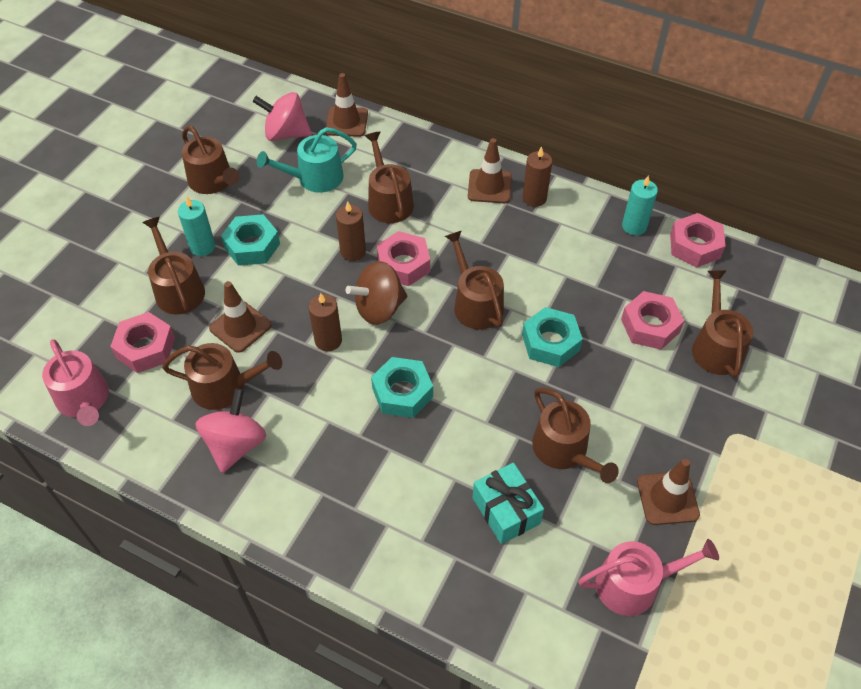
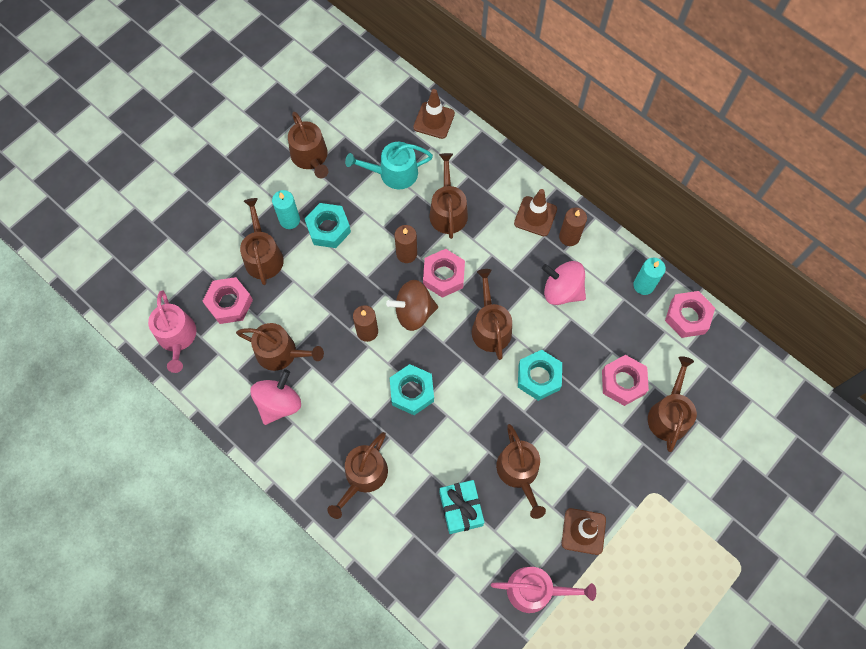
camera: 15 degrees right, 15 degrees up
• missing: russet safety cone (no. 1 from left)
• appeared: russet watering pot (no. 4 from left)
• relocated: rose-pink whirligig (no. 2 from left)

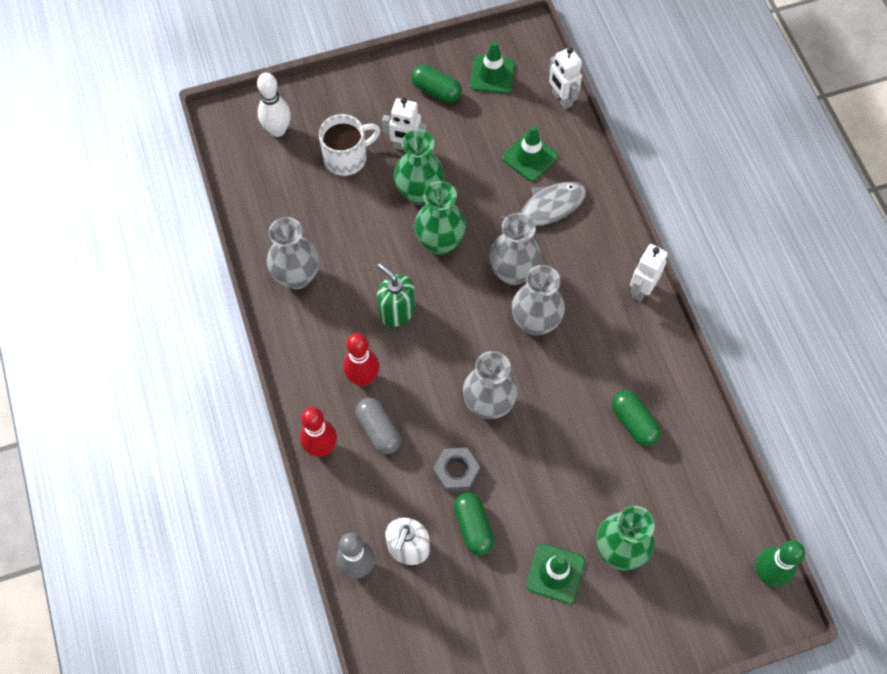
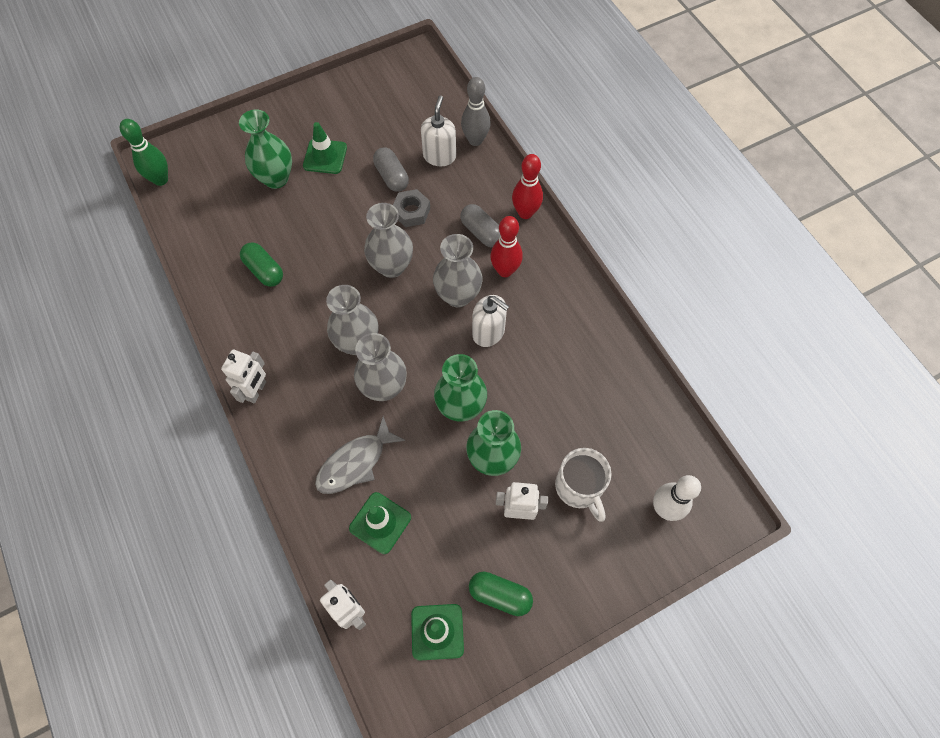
camera: 170 degrees right, 0 degrees up
• relocated: gray flower vase (no. 1 from left in the first image) to gray flower vase (no. 4 from left)
• colour: emerald soap dispenser to pure white soap dispenser (no. 2 from left)
• colour: emerald capsule (no. 2 from left) to gray capsule (no. 1 from left)
• spun: pure white tea mug 75 degrees counterclockwise

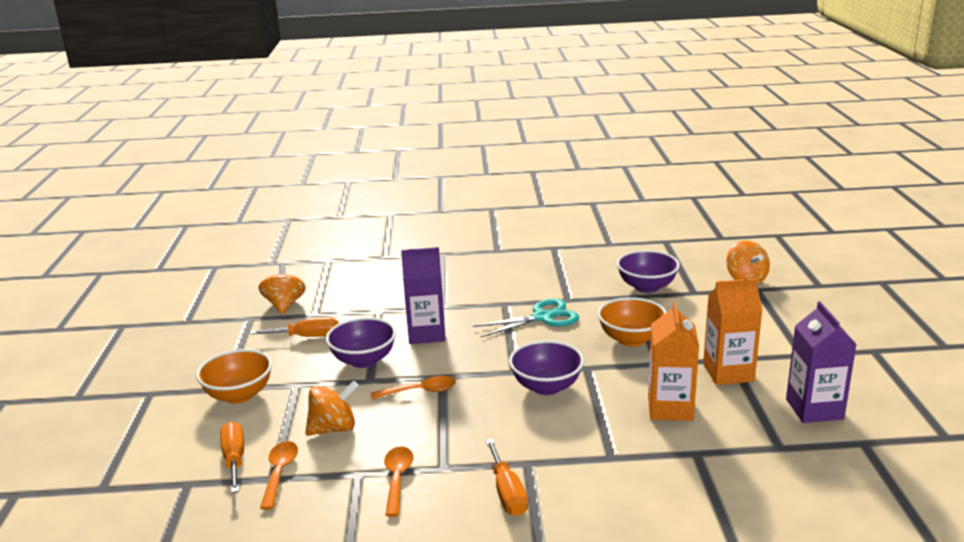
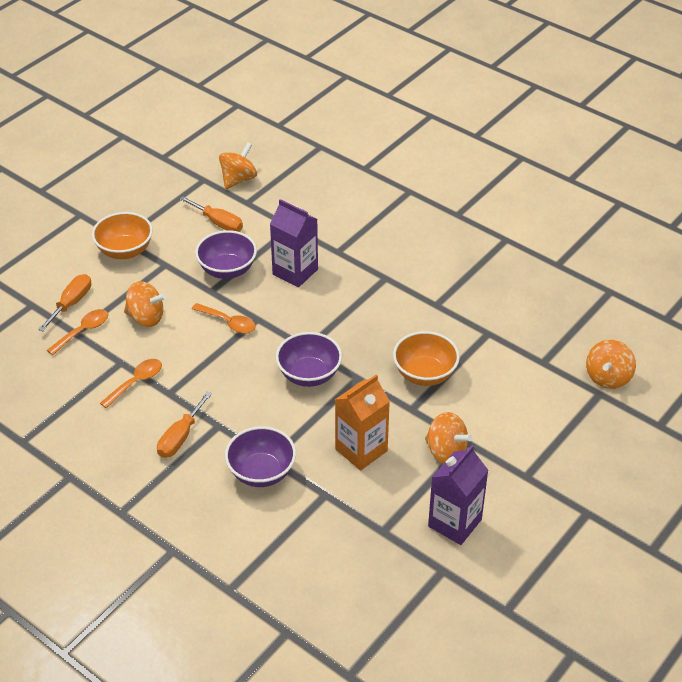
camera: 40 degrees right, 20 degrees up
• missing: aqua pair of scissors
• relocated: violet serving bowl (no. 3 from left in the first image) to violet serving bowl (no. 2 from left)
• exchanged: orange-coloured carton (no. 2 from left) to orange-coloured whirligig (no. 3 from left)

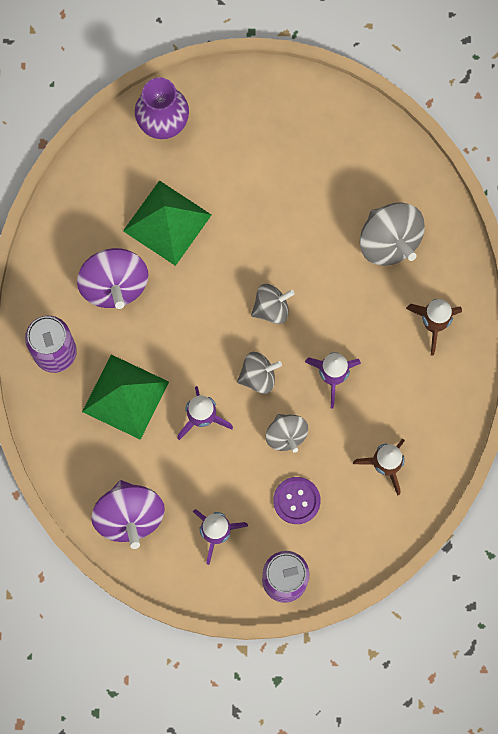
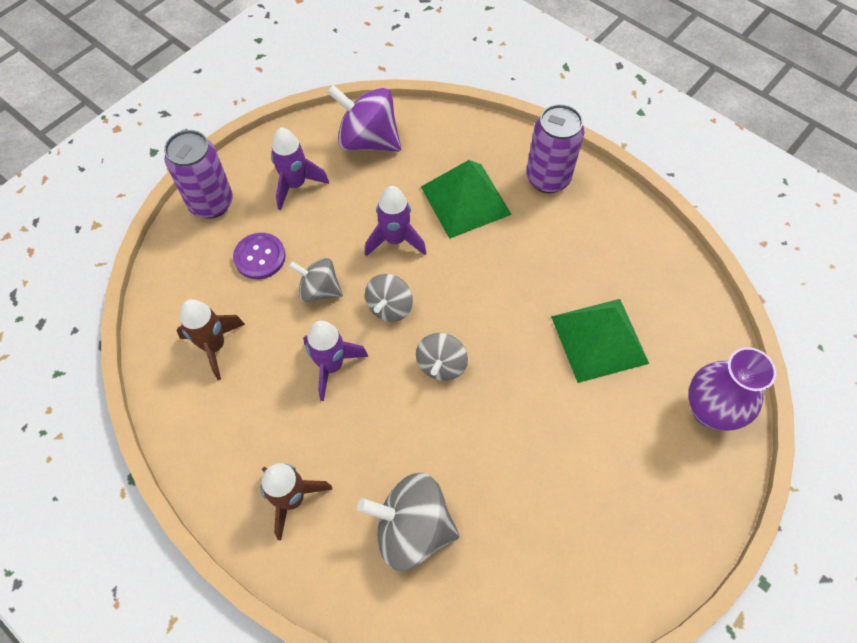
camera: 130 degrees right, 15 degrees down
• missing: violet whirligig (no. 1 from left)

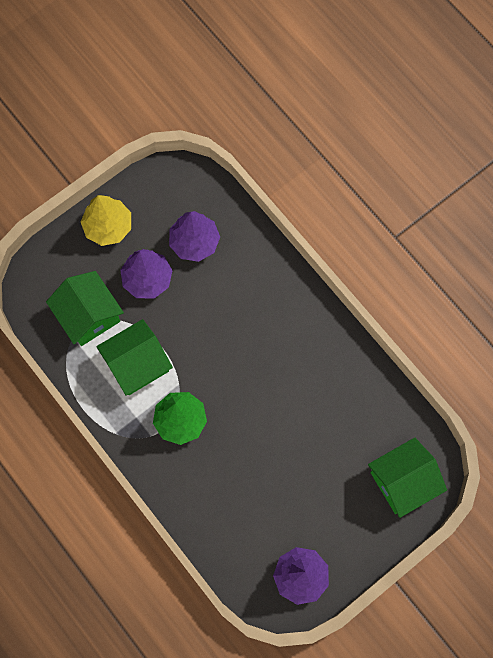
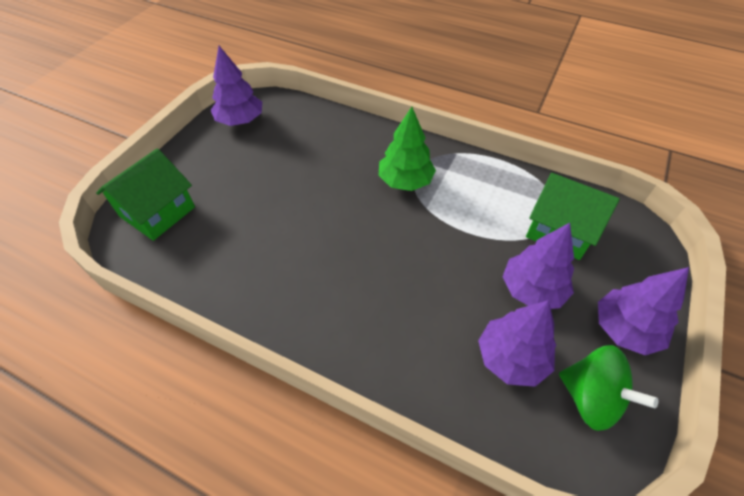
camera: 155 degrees right, 20 degrees down
• missing: emerald cottage (no. 2 from left)
• appeared: emerald whirligig
• colour: golden fir tree to violet fir tree (no. 4 from left)

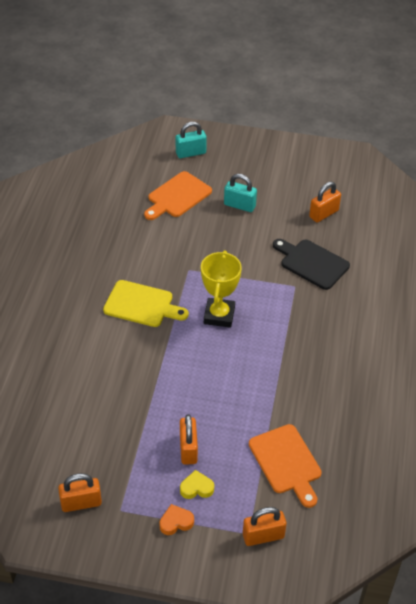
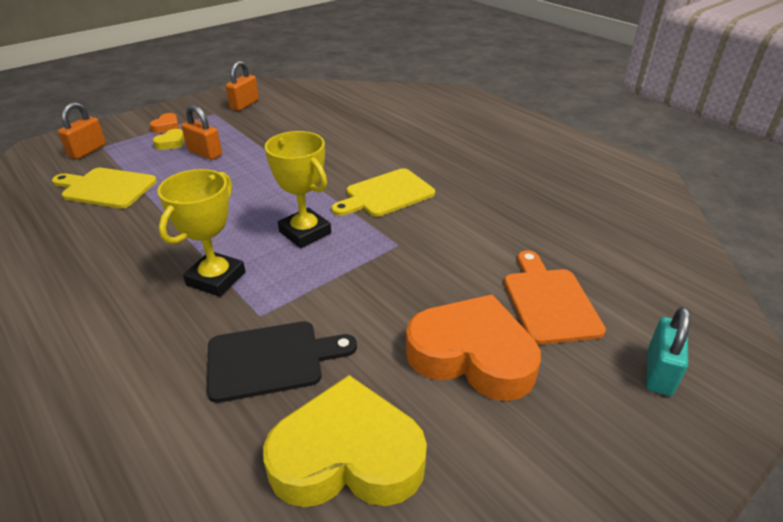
camera: 130 degrees right, 10 degrees down
• appeared: golden trophy (no. 1 from left)
• exchanged: aqua lock (no. 2 from left) to orange-coloured heart (no. 2 from left)
• exchanged: orange-coloured lock (no. 4 from left) to golden heart (no. 2 from left)
• colour: orange-coloured bread board (no. 2 from left) to golden bread board (no. 1 from left)

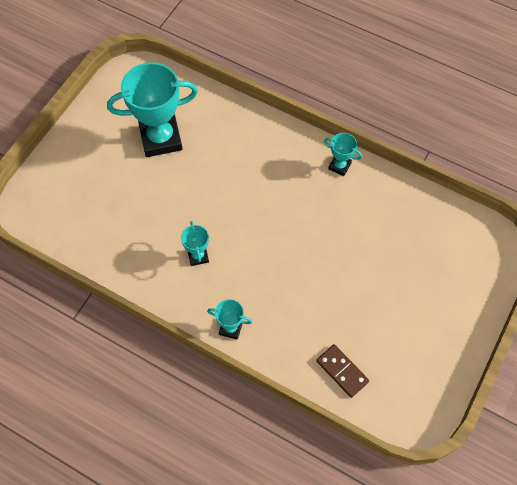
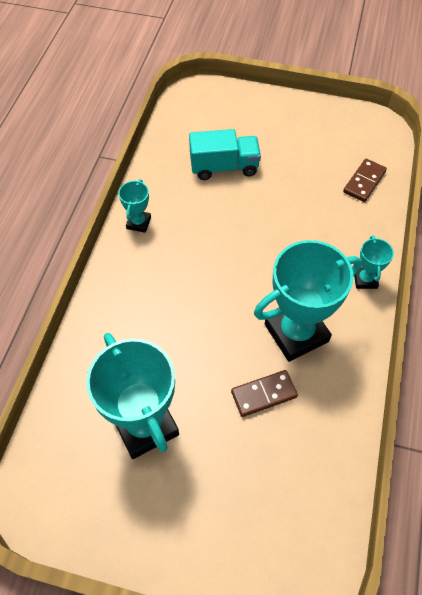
camera: 105 degrees left, 5 degrees down
• appeared: aqua lorry
• appeared: russet domino piece (no. 1 from left)
• size: aqua trophy (no. 2 from left in the first image) x2.13

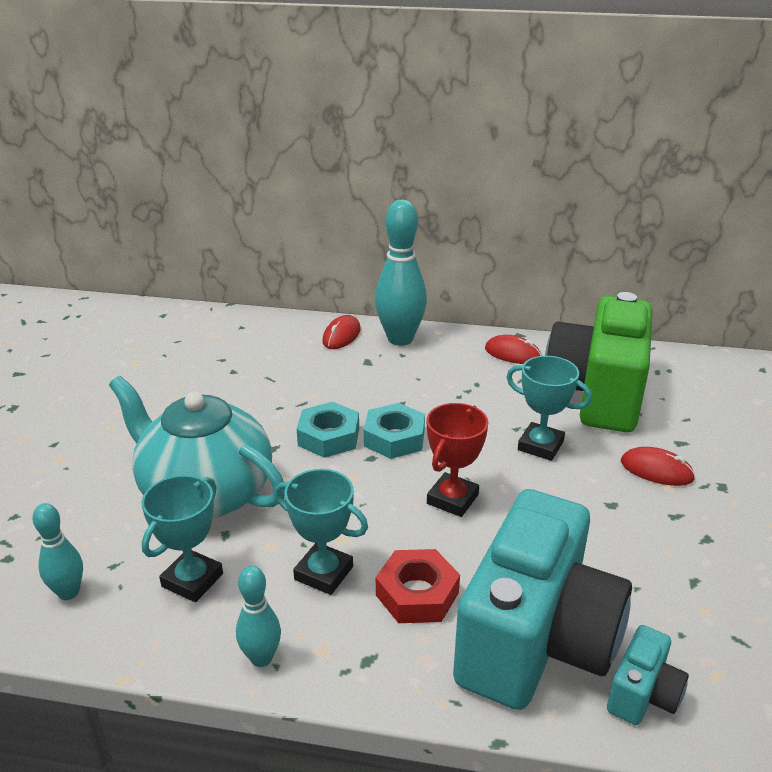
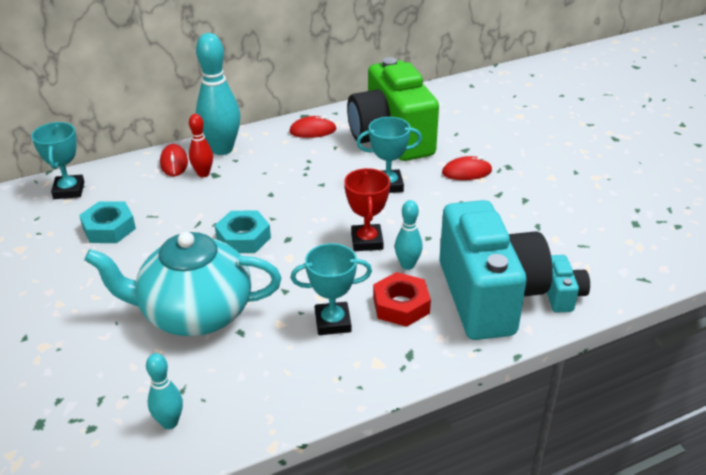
camera: 35 degrees left, 5 degrees up
• appeared: crimson tenpin
• relocated: aqua trophy (no. 1 from left)
• relocated: aqua tenpin (no. 2 from left in the first image) to aqua tenpin (no. 3 from left)
• relocated: aqua hexagon nut (no. 2 from left in the first image) to aqua hexagon nut (no. 1 from left)

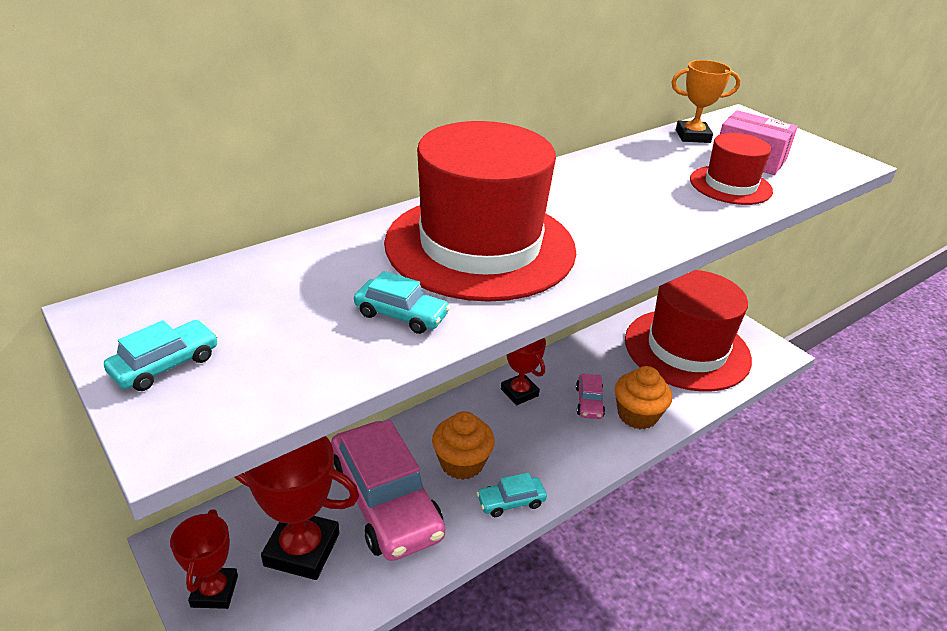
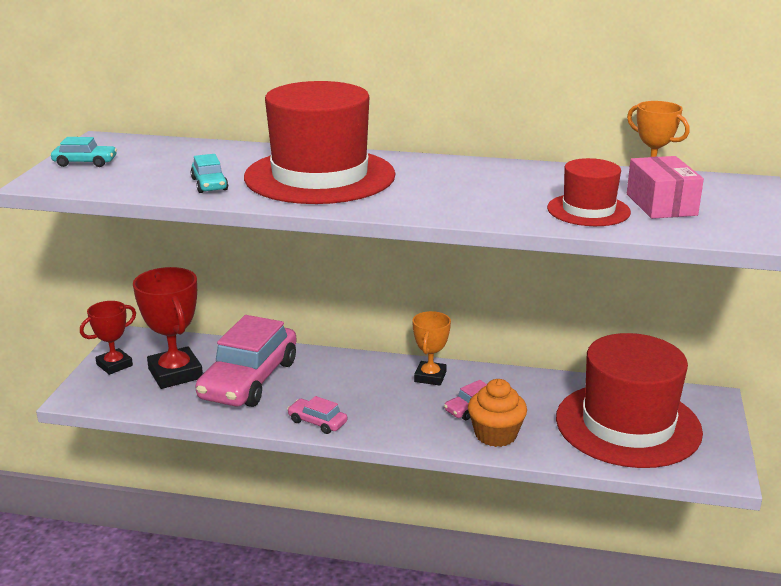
camera: 50 degrees right, 10 degrees down
• missing: orange-coloured muffin (no. 1 from left)
• colour: aqua toy car (no. 3 from left) to rose-pink toy car (no. 2 from left)
• colour: crimson trophy (no. 3 from left) to orange-coloured trophy (no. 1 from left)

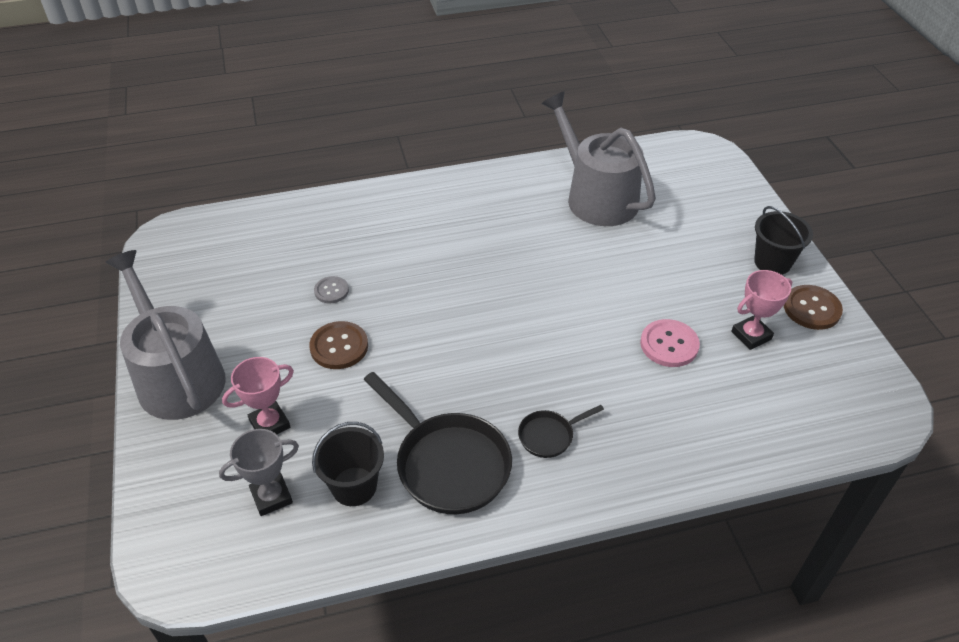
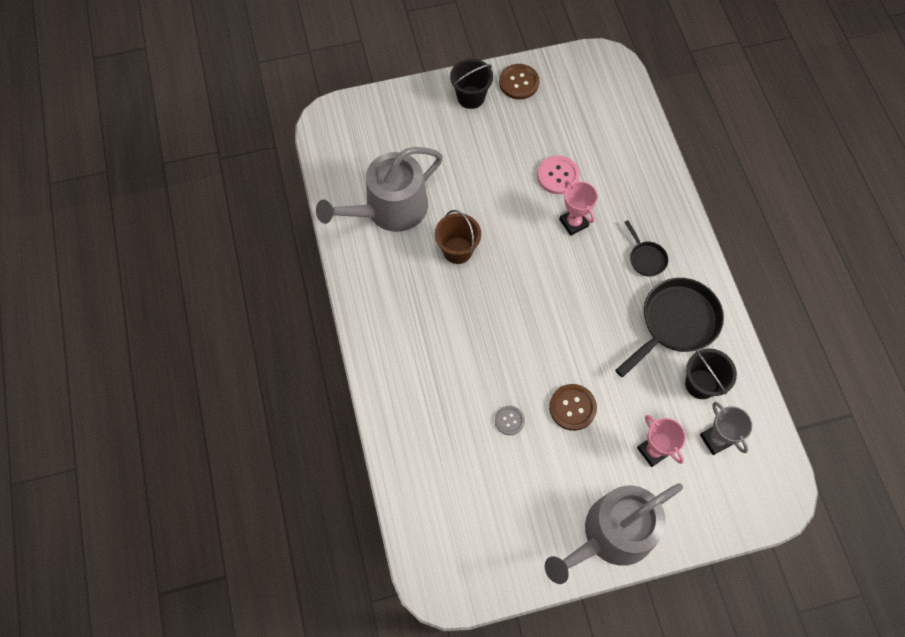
camera: 90 degrees left, 20 degrees up
• appeared: russet pail
• relocated: rose-pink trophy (no. 2 from left in the first image) to rose-pink trophy (no. 1 from left)

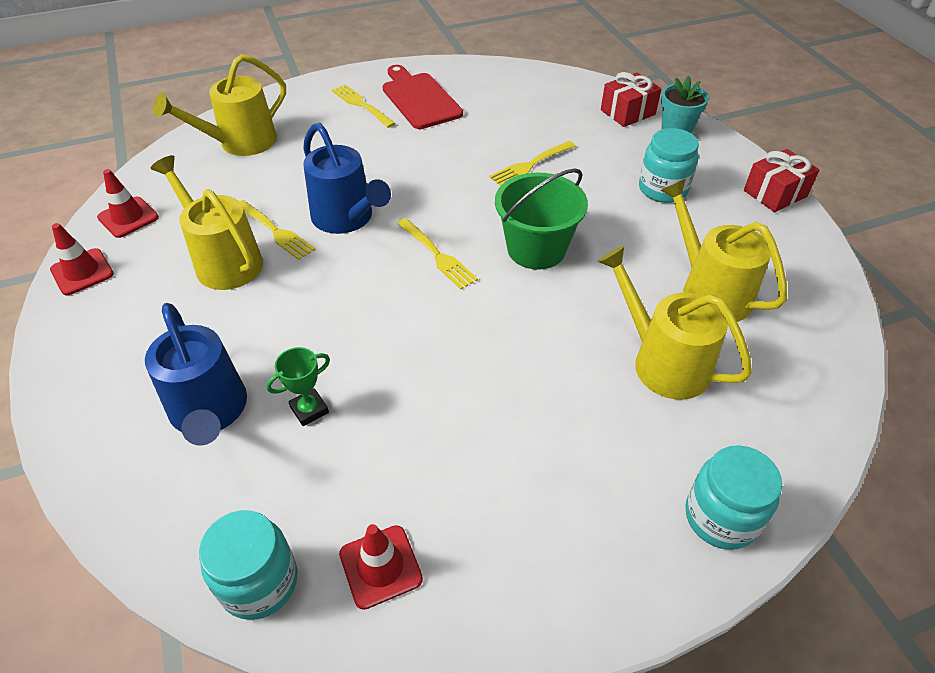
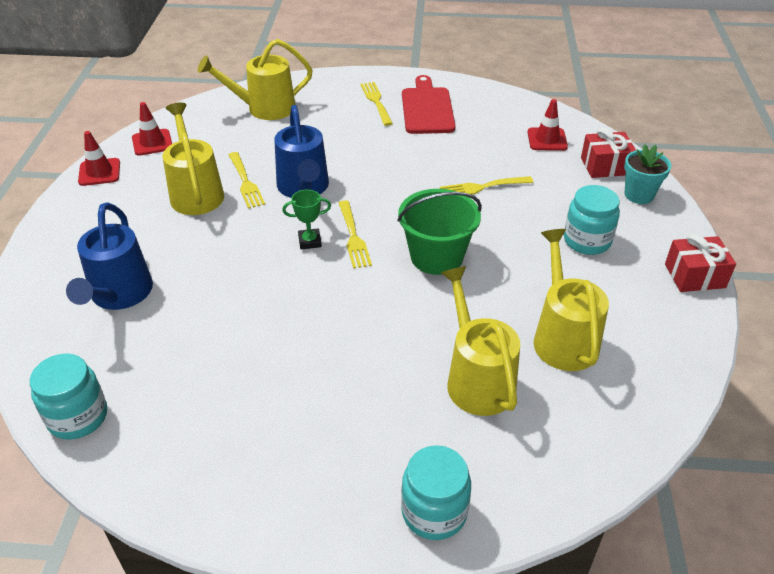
camera: 25 degrees right, 5 degrees down
• relocated: emerald trophy
• relocated: crimson safety cone (no. 3 from left)

